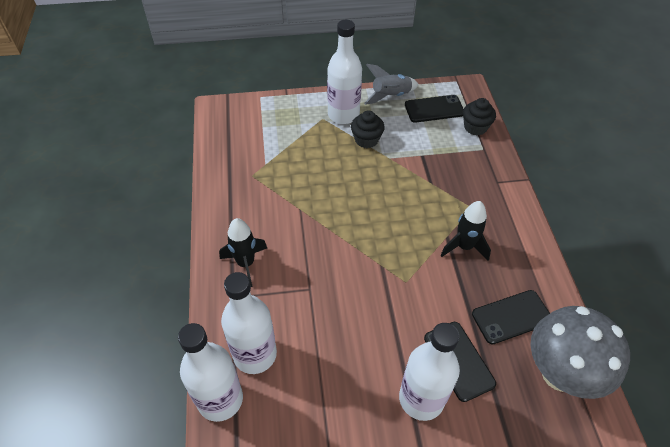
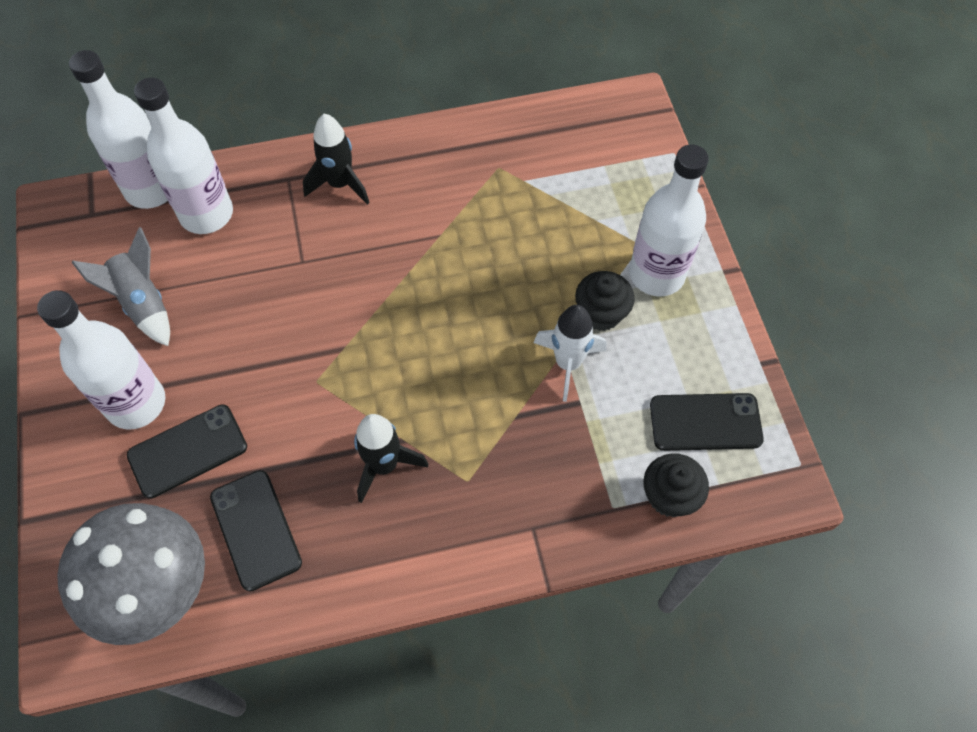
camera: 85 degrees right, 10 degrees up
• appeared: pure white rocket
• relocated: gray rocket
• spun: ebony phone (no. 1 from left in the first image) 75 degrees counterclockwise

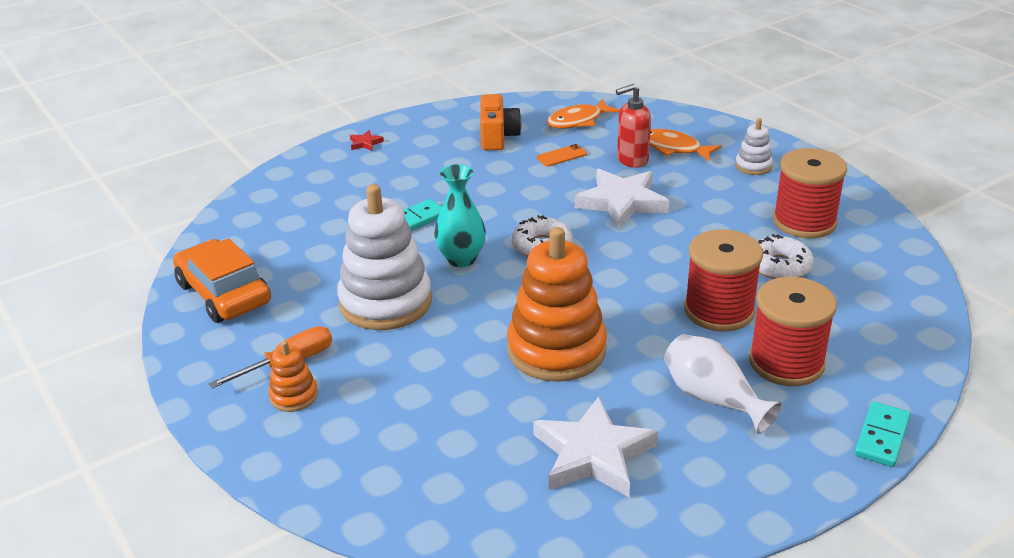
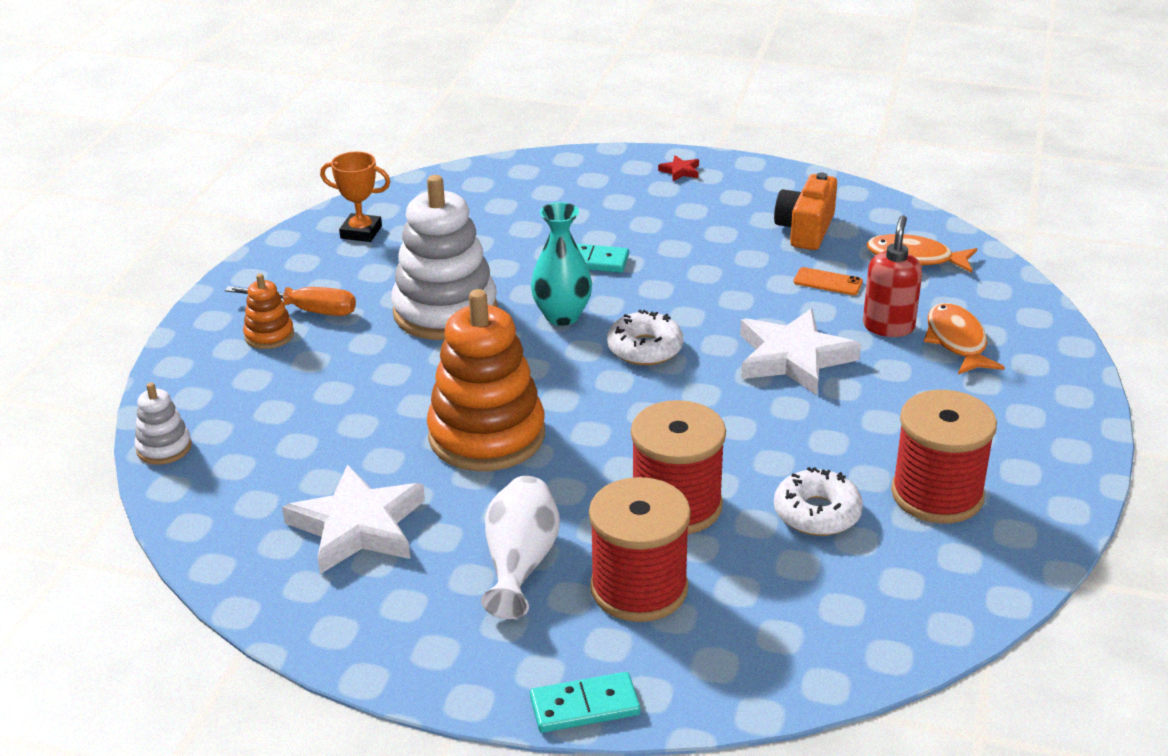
camera: 50 degrees right, 0 degrees up
• relocated: pure white stacking rings (no. 2 from left in the first image) to pure white stacking rings (no. 1 from left)
• exchanged: orange-coloured toy car to orange-coloured trophy
• spun: orange-coloured compact camera 150 degrees clockwise
• spun: crimson soap dispenser 75 degrees clockwise

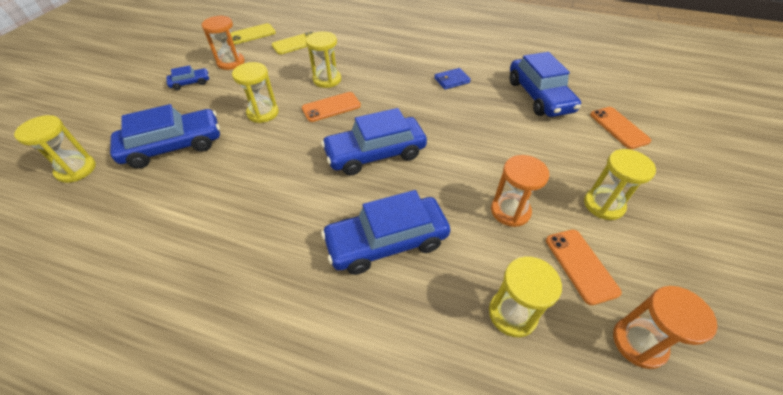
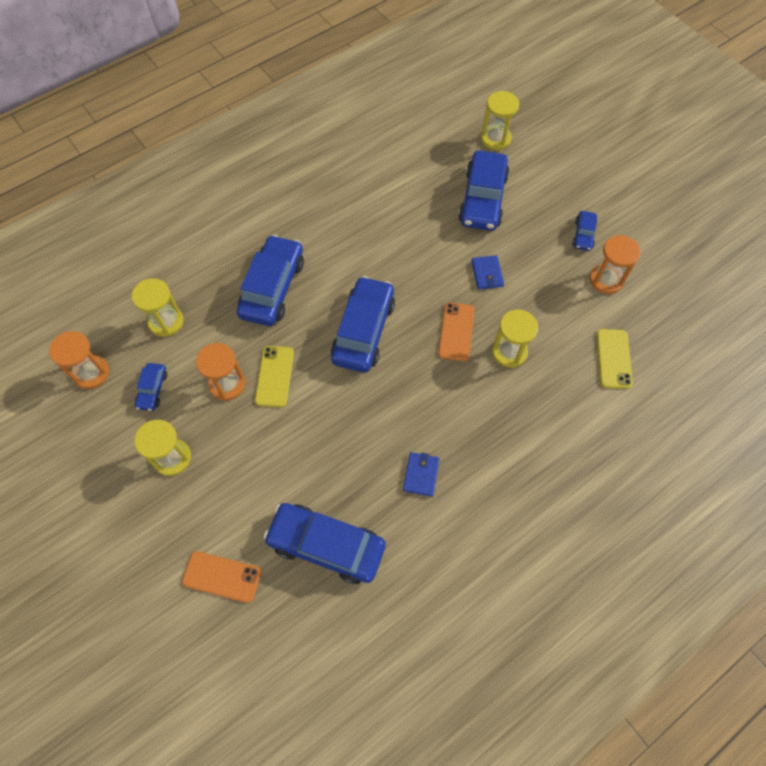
camera: 125 degrees right, 15 degrees up
• relocated: golden phone (no. 1 from left)
• exchanged: golden sand timer (no. 2 from left) to cobalt wallet (no. 2 from left)
• exchanged: orange-coloured phone (no. 2 from left) to cobalt toy car (no. 1 from left)

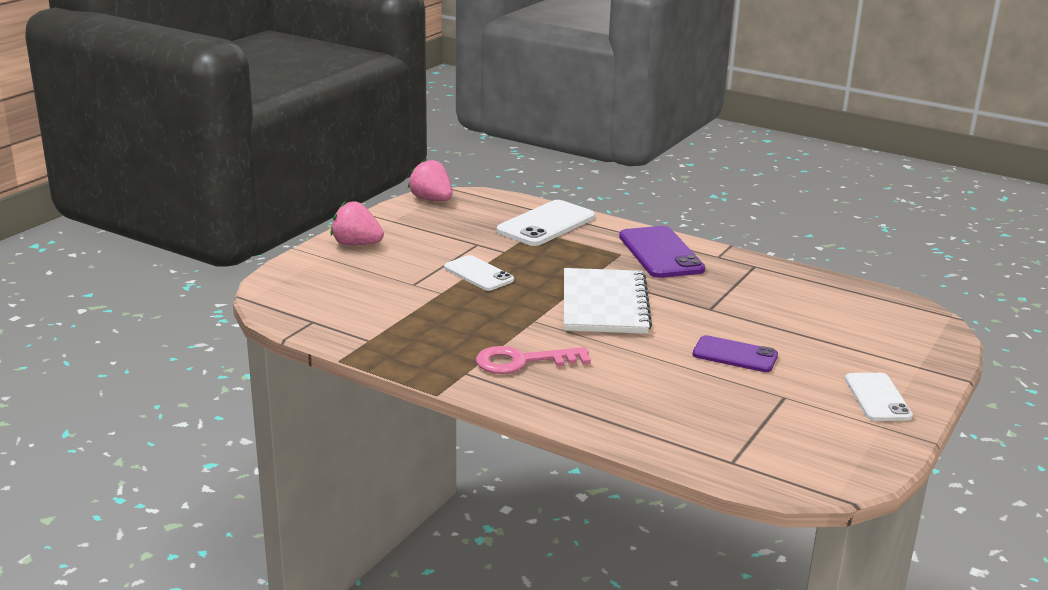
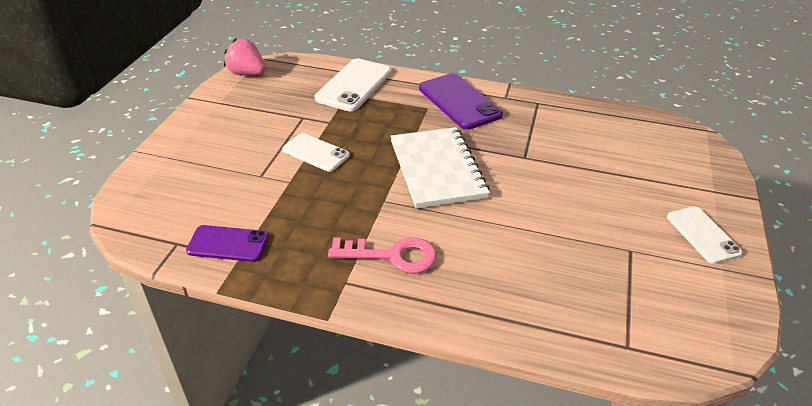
camera: 15 degrees left, 15 degrees up
• missing: rose-pink toy strawberry (no. 1 from left)
• relocated: violet phone (no. 2 from left in the first image) to violet phone (no. 1 from left)
• spun: rose-pink door key 150 degrees counterclockwise

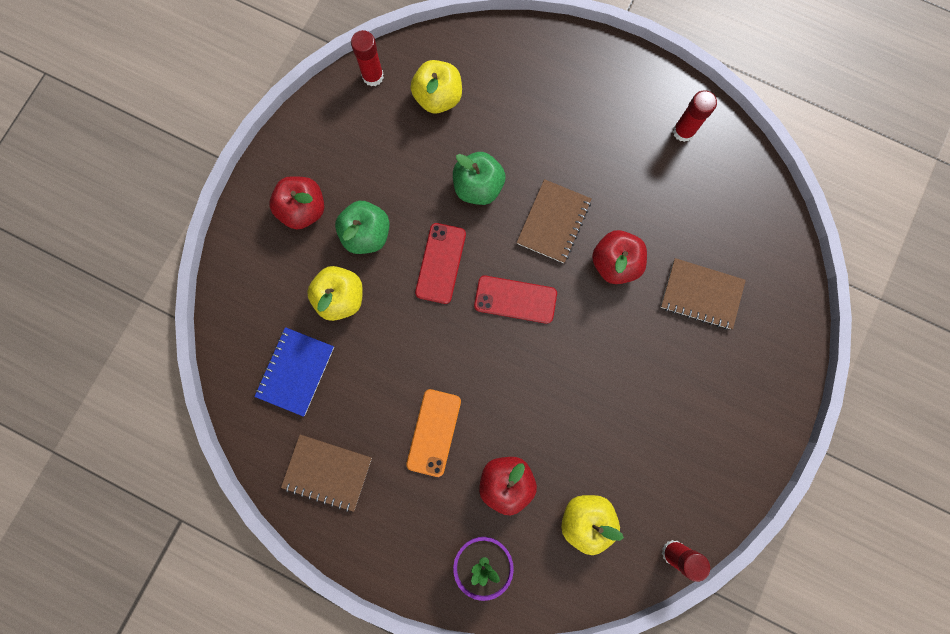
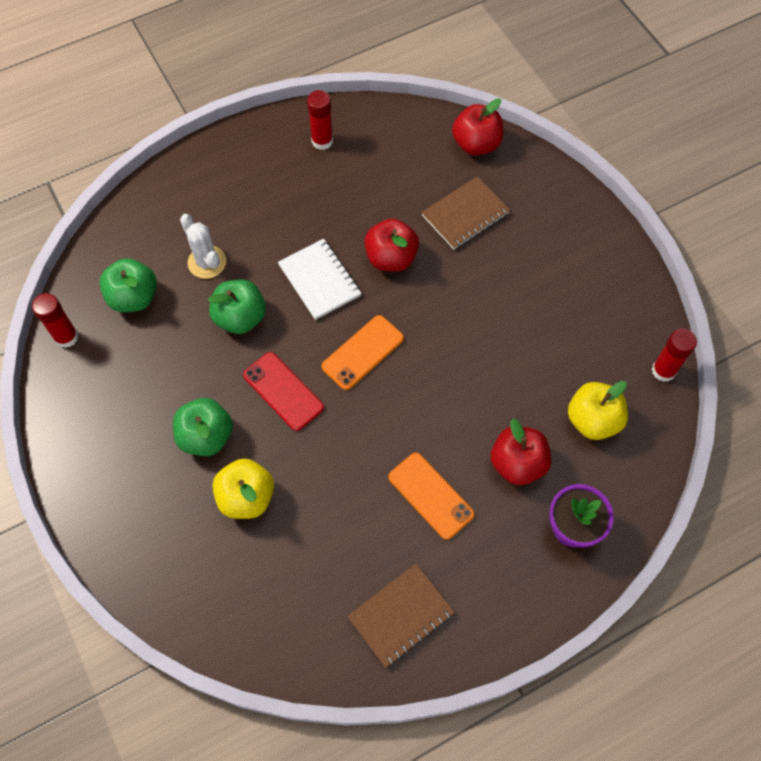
camera: 55 degrees left, 15 degrees down
• missing: cobalt exercise book
• appeared: pure white prickly plant
• relocated: crimson apple (no. 1 from left in the first image) to crimson apple (no. 2 from left)
• colour: golden apple (no. 2 from left) to emerald apple (no. 1 from left)
• colour: crimson phone (no. 2 from left) to orange-coloured phone (no. 1 from left)
• colour: russet exercise book (no. 2 from left) to pure white exercise book

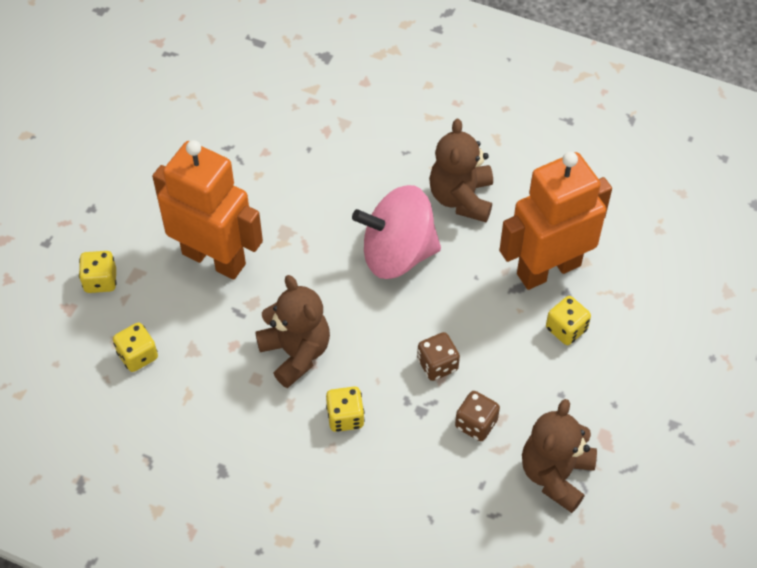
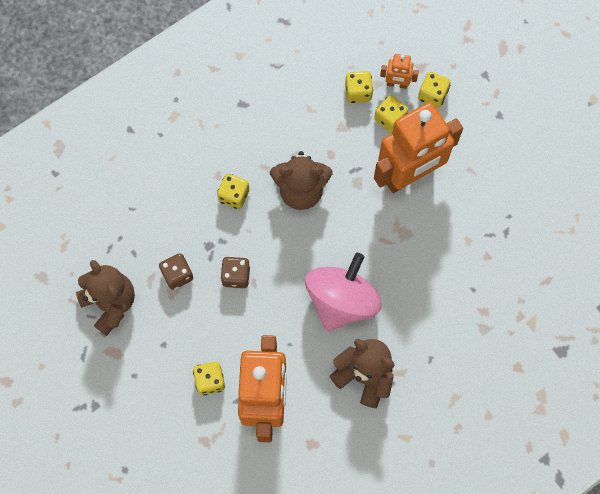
camera: 120 degrees right, 15 degrees up
• appeared: golden game die (no. 4 from left)
• appeared: orange-coloured robot (no. 2 from left)

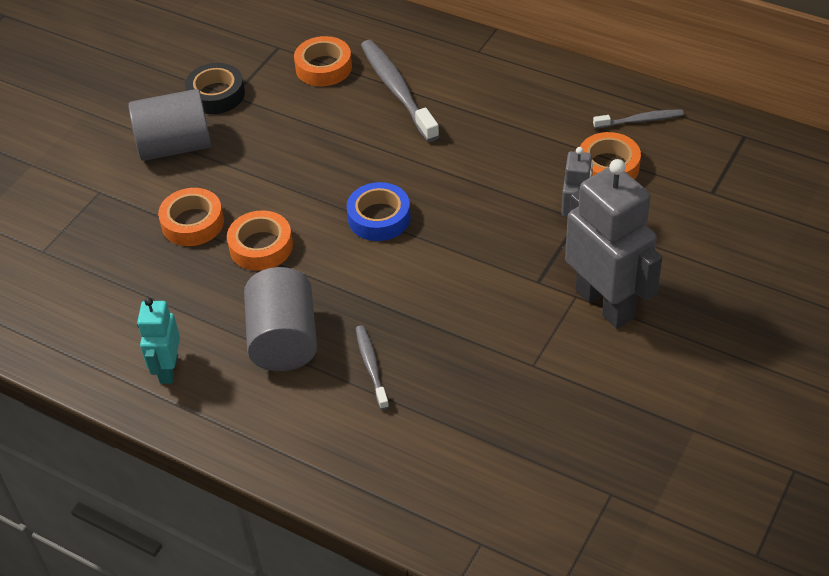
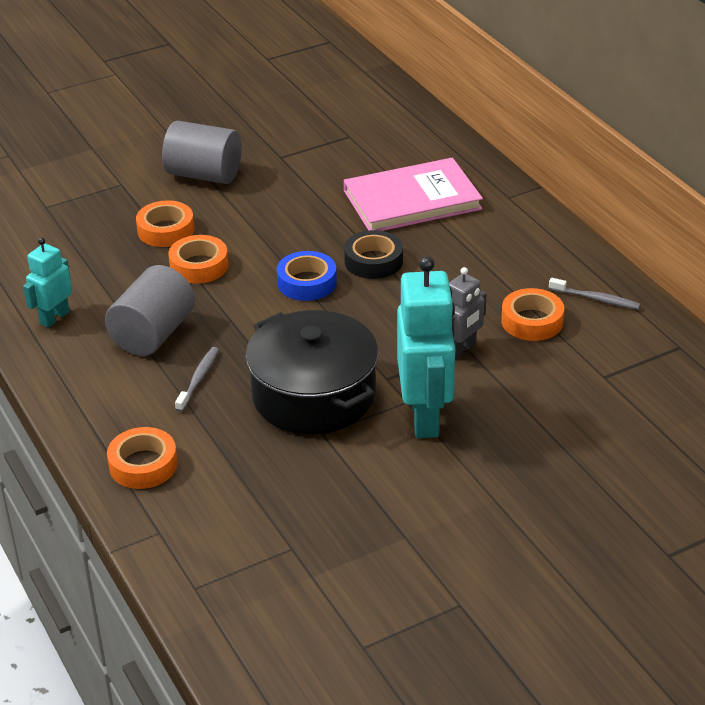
camera: 30 degrees right, 10 degrees down
• appeared: ebony stockpot
• relocated: ebony roll of tape
• relocated: orange-coloured roll of tape (no. 3 from left in the first image) to orange-coloured roll of tape (no. 1 from left)
• exchanged: gray dental brush (no. 2 from left) to rose-pink hardback
• colour: gray robot (no. 2 from left) to aqua robot (no. 2 from left)

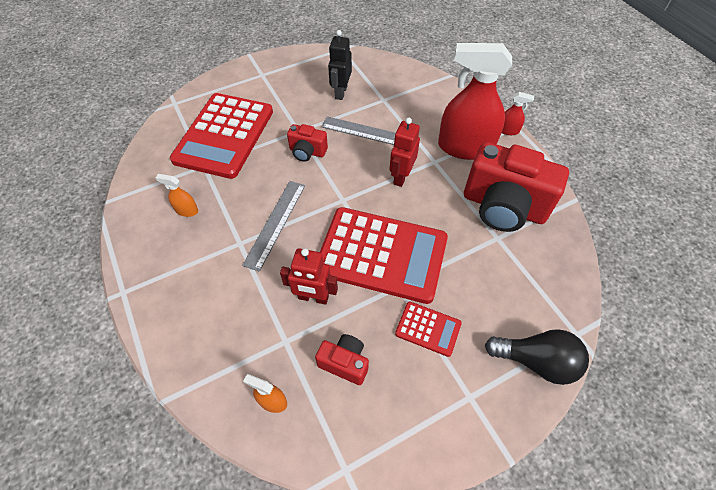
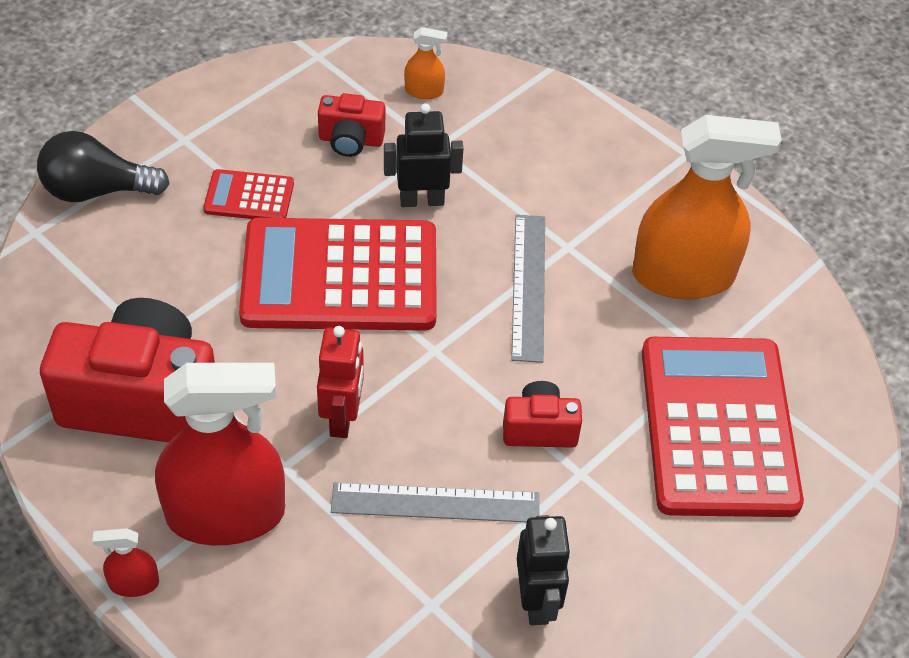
camera: 160 degrees right, 5 degrees down
• colour: crimson robot (no. 1 from left) to ebony robot (no. 1 from left)
• size: orange-coloured spray bottle (no. 1 from left in the first image) x2.44

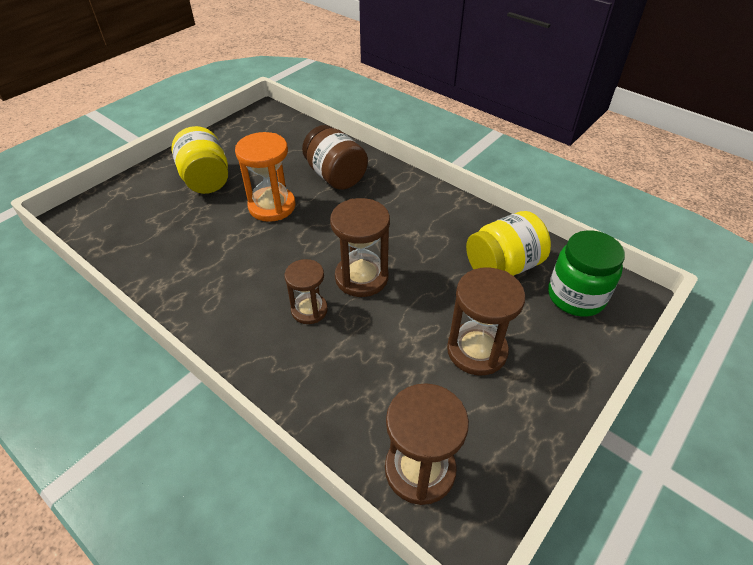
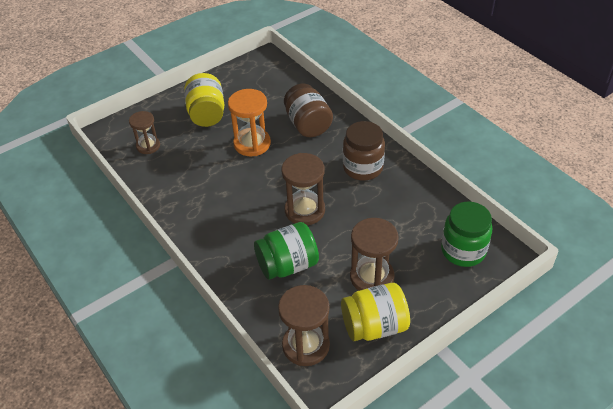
camera: 15 degrees right, 0 degrees up
• appeared: emerald jar (no. 1 from left)
• appeared: russet jar (no. 2 from left)
• relocated: russet sand timer (no. 1 from left)
• relocated: golden jar (no. 2 from left)

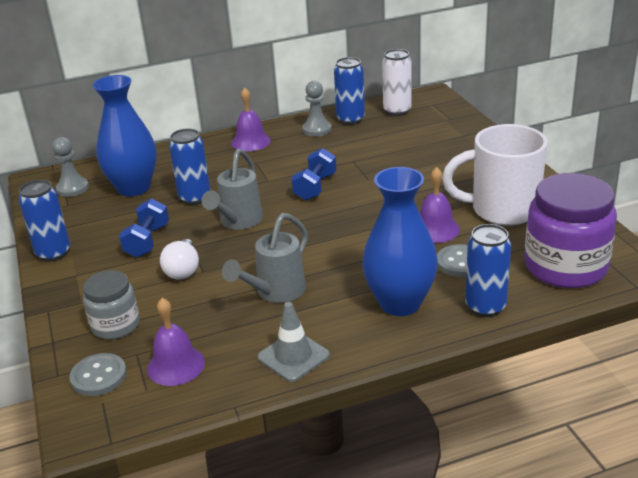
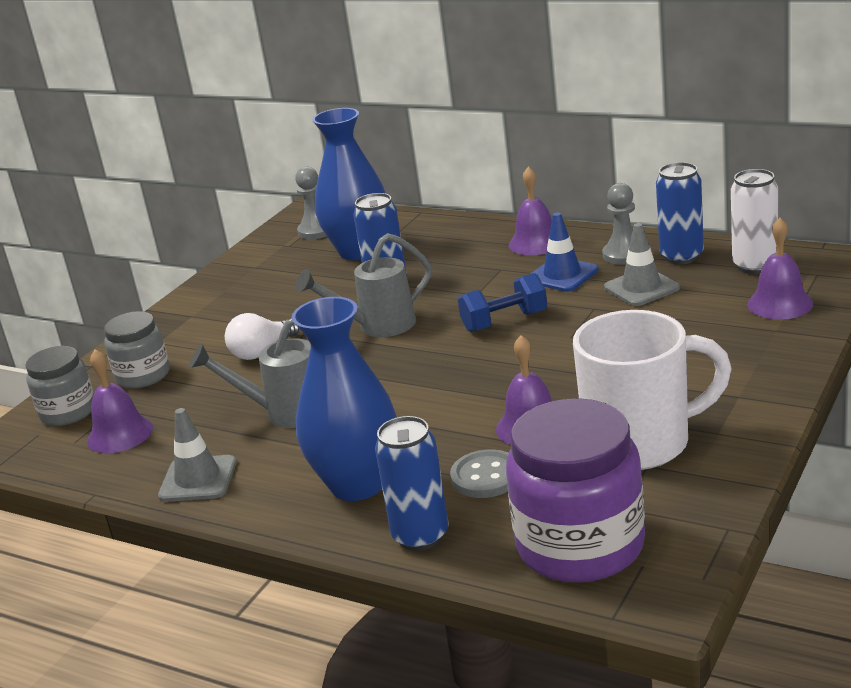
camera: 50 degrees right, 5 degrees down
• missing: cobalt tin (no. 1 from left)
• missing: cobalt dumbbell (no. 1 from left)
• appeared: cobalt safety cone
• appeared: gray safety cone (no. 2 from left)
• appeared: violet hand bell (no. 4 from left)
• exchanged: gray sewing button (no. 1 from left) to gray jar (no. 1 from left)
• spun: pure white tea mug 120 degrees clockwise

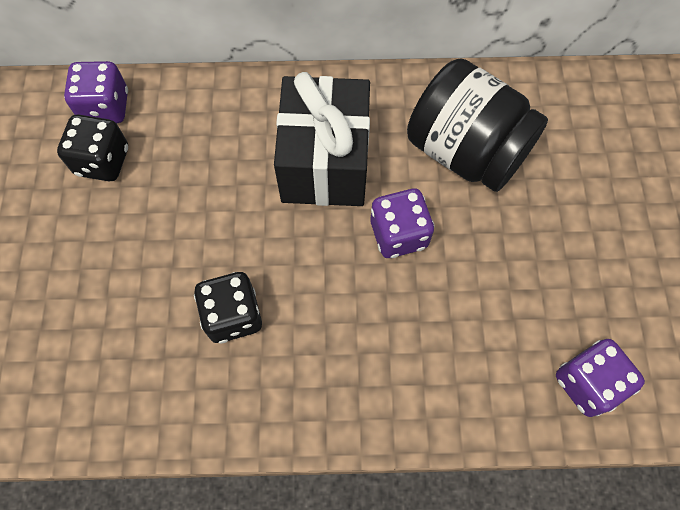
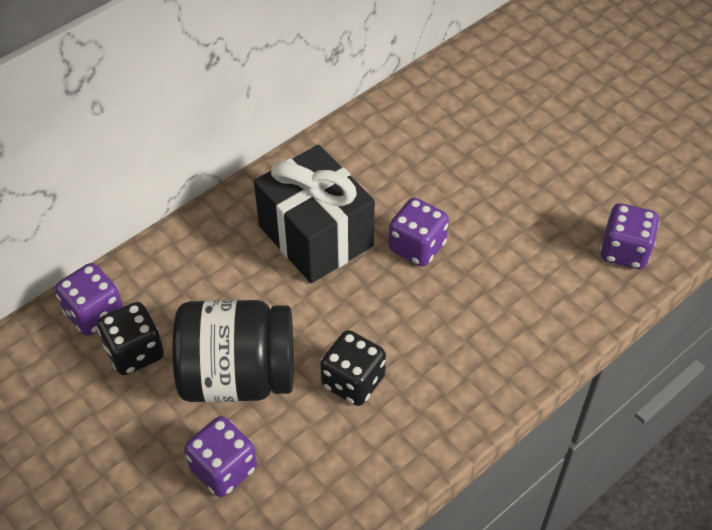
camera: 40 degrees left, 15 degrees down
• appeared: violet game die (no. 2 from left)
• relocated: ebony jar

